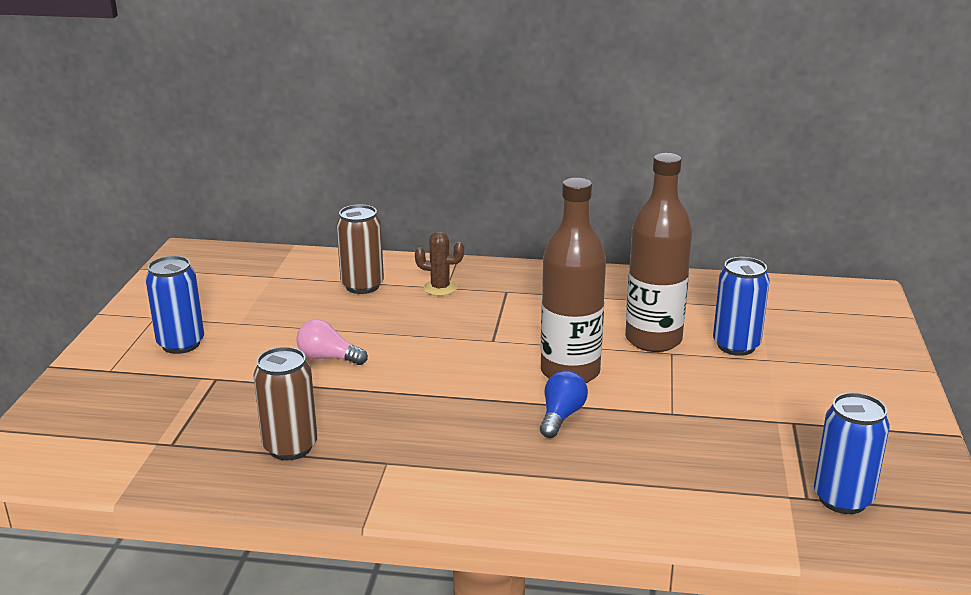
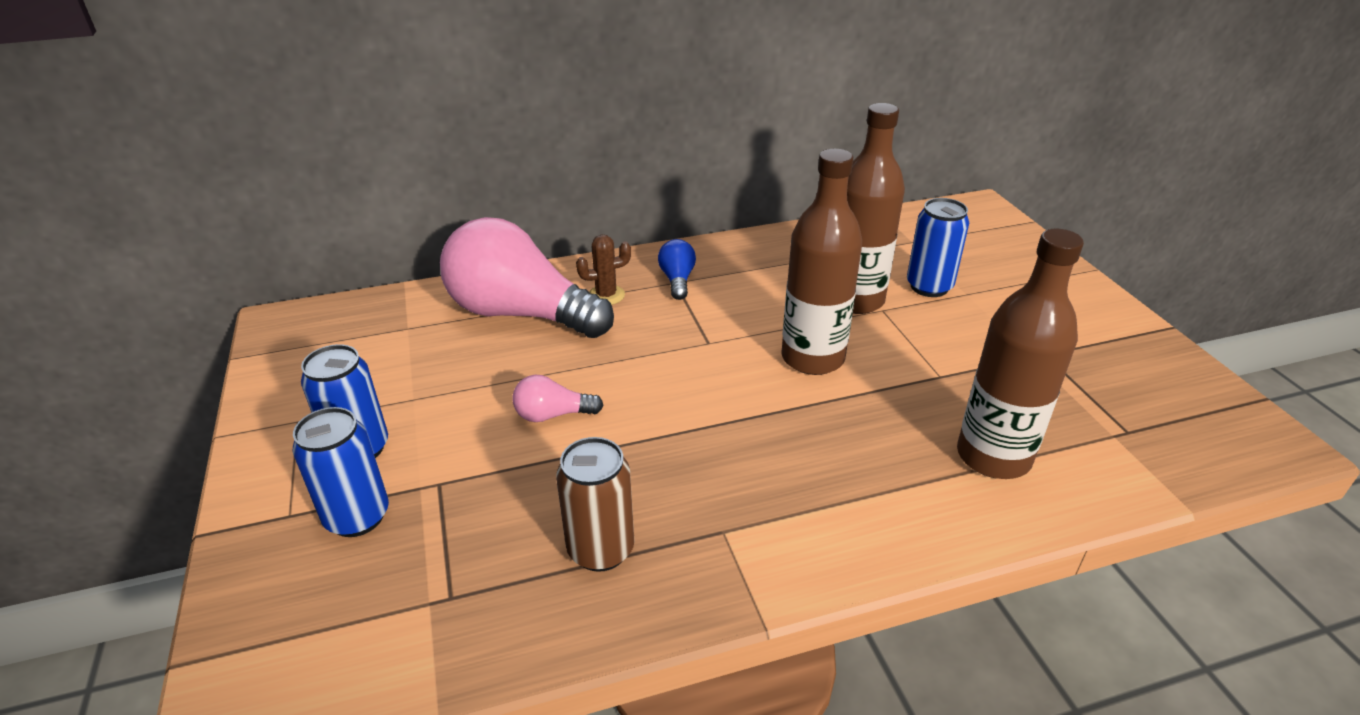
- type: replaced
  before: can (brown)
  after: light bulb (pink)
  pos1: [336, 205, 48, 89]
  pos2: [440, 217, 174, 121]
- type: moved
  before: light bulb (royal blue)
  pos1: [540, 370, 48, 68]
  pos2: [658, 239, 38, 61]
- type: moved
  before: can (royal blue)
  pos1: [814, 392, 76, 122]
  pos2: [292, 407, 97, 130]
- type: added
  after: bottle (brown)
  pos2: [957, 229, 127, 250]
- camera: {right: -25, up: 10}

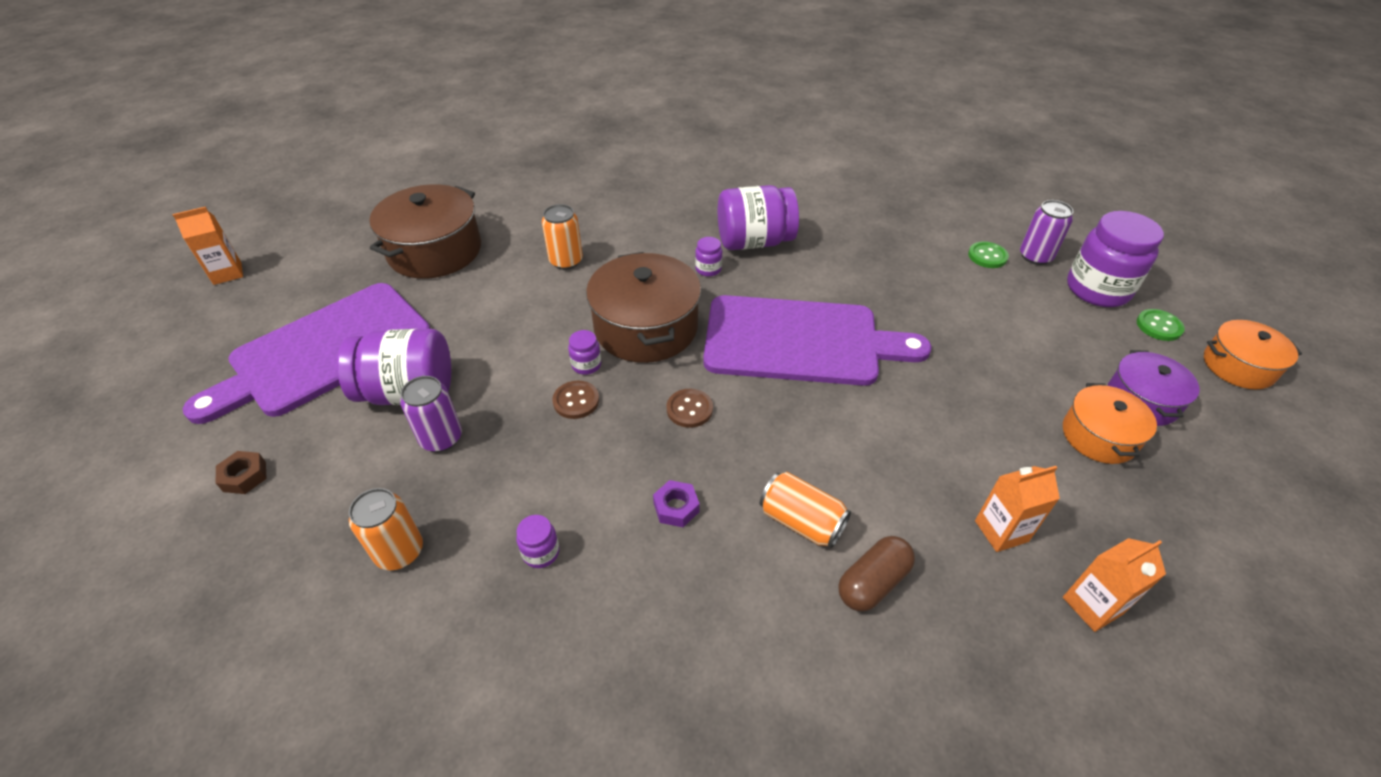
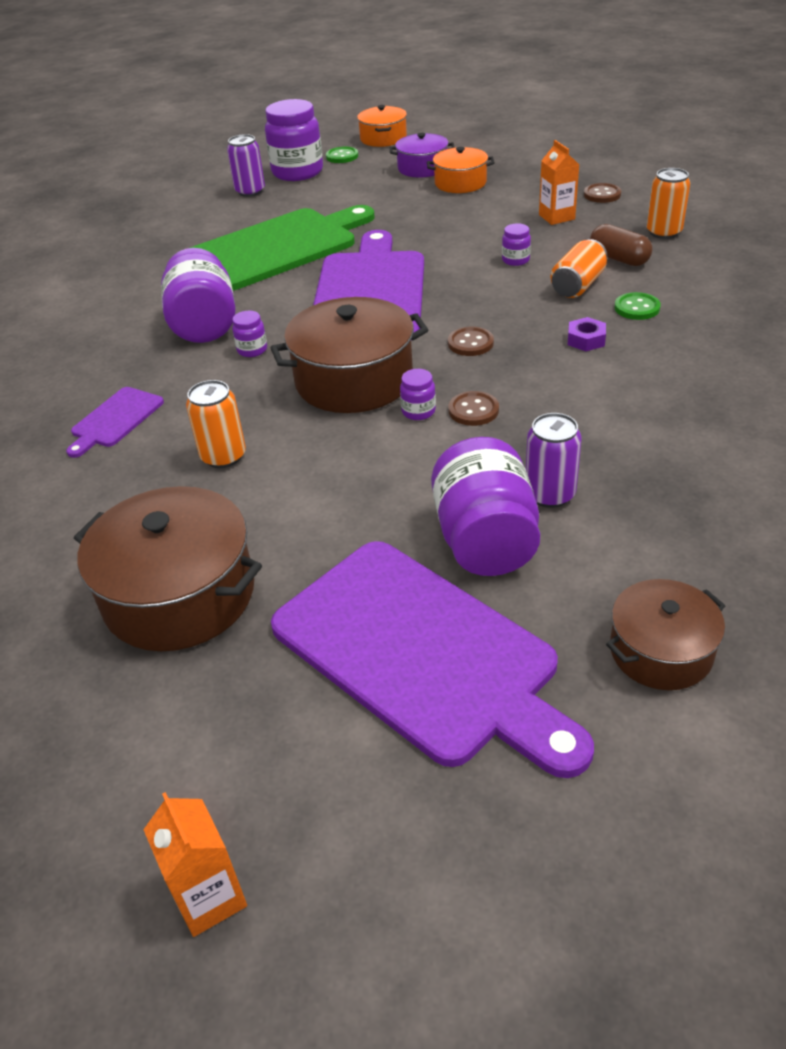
- type: replaced
  before: nut (brown)
  after: pot (brown)
  pos1: [216, 451, 51, 43]
  pos2: [606, 579, 119, 111]
- type: moved
  before: can (orange-coloured)
  pos1: [349, 488, 74, 82]
  pos2: [647, 168, 43, 71]
- type: moved
  before: jam jar (purple)
  pos1: [516, 515, 44, 53]
  pos2: [502, 223, 29, 43]
- type: moved
  before: button (emerald)
  pos1: [968, 241, 41, 27]
  pos2: [614, 292, 47, 28]
- type: replaced
  before: carton (orange-coloured)
  after: button (brown)
  pos1: [1063, 538, 103, 94]
  pos2: [584, 183, 37, 20]
- type: added
  after: bread board (purple)
  pos2: [66, 387, 98, 71]
- type: added
  after: bread board (emerald)
  pos2: [190, 205, 185, 86]
- camera: {right: -90, up: -5}

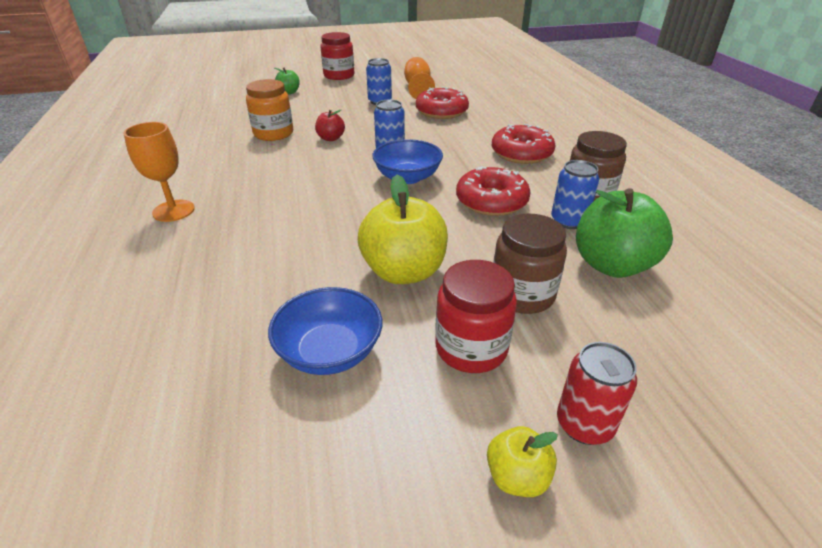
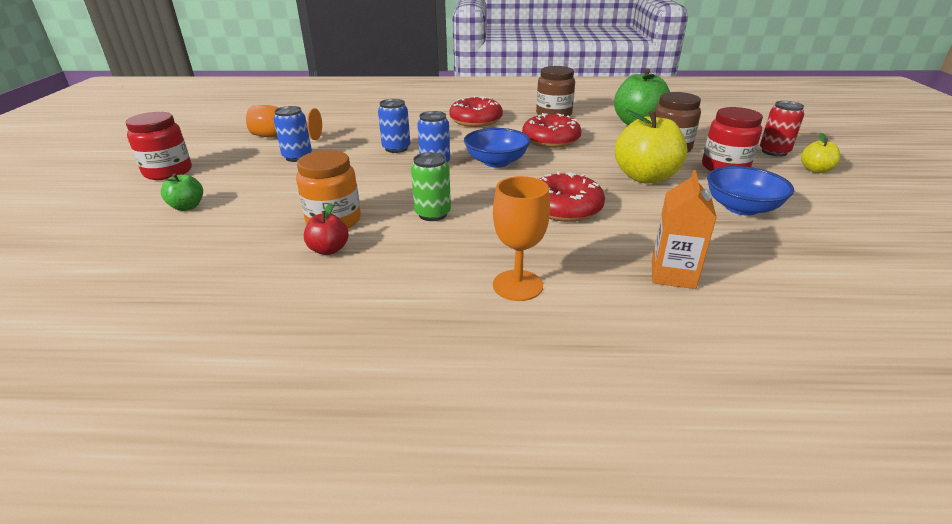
- type: moved
  before: apple fruit (crimson)
  pos1: [315, 110, 30, 31]
  pos2: [304, 203, 45, 52]
- type: moved
  before: donut (crimson)
  pos1: [416, 87, 53, 32]
  pos2: [540, 171, 65, 51]
- type: moved
  before: can (royal blue)
  pos1: [551, 160, 48, 69]
  pos2: [378, 99, 32, 54]
- type: added
  after: can (emerald)
  pos2: [411, 152, 40, 69]
- type: added
  after: carton (orange-coloured)
  pos2: [652, 170, 65, 119]
- camera: {right: -75, up: -5}

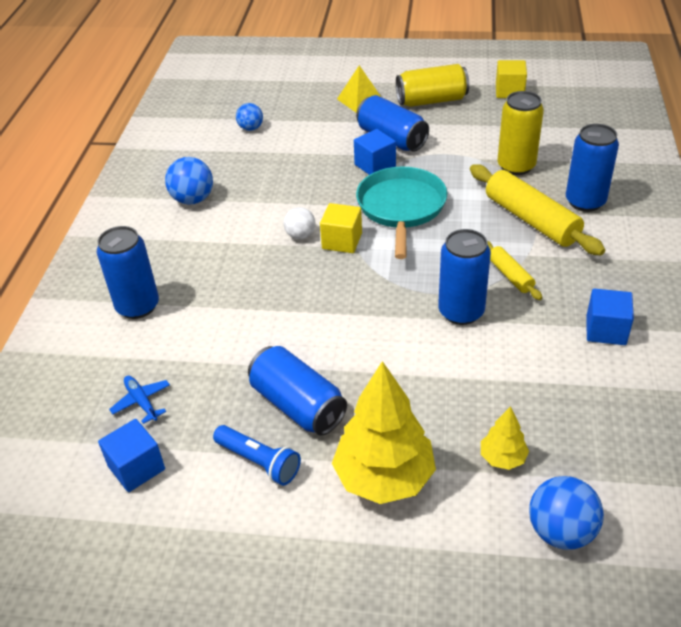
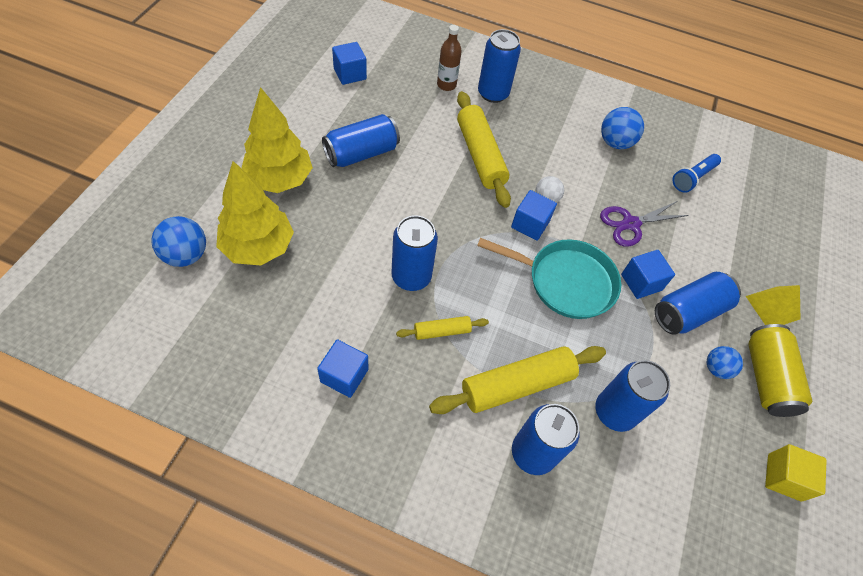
- type: removed
  before: toy plane (royal blue)
  pos1: [109, 376, 61, 48]
- type: moved
  before: pocket torch (royal blue)
  pos1: [213, 425, 88, 61]
  pos2: [672, 154, 49, 39]
- type: moved
  before: ball (royal blue)
  pos1: [236, 103, 27, 28]
  pos2: [707, 346, 36, 33]
- type: recoloured
  before: block (golden)
  after: block (royal blue)
  pos1: [320, 203, 42, 50]
  pos2: [511, 190, 46, 51]
- type: resized
  before: tree (golden)
  pos1: [481, 406, 48, 64]
  pos2: [216, 161, 78, 104]
  scale: 2.08
- type: recoloured
  before: can (golden)
  after: can (royal blue)
  pos1: [497, 91, 47, 84]
  pos2: [595, 360, 75, 72]
- type: added
  after: bottle (brown)
  pos2: [437, 25, 25, 66]
- type: added
  after: rolling pin (golden)
  pos2: [457, 91, 54, 117]
- type: added
  after: pair of scissors (purple)
  pos2: [600, 201, 89, 46]
- camera: {right: 95, up: 15}

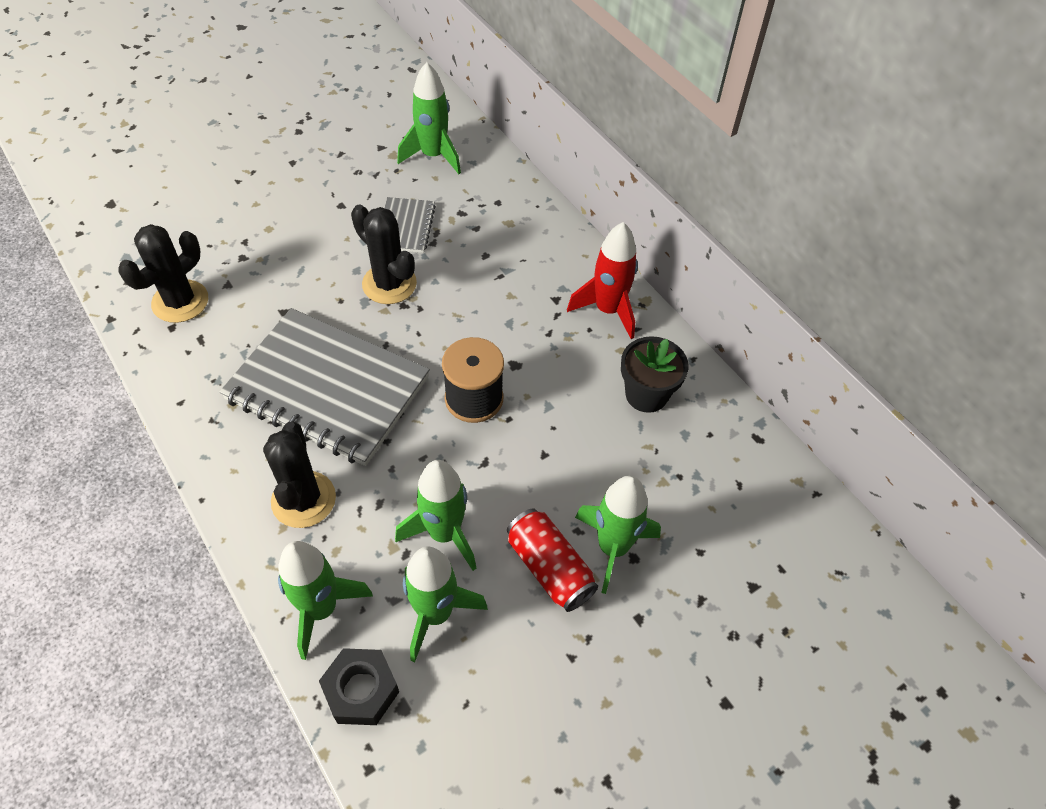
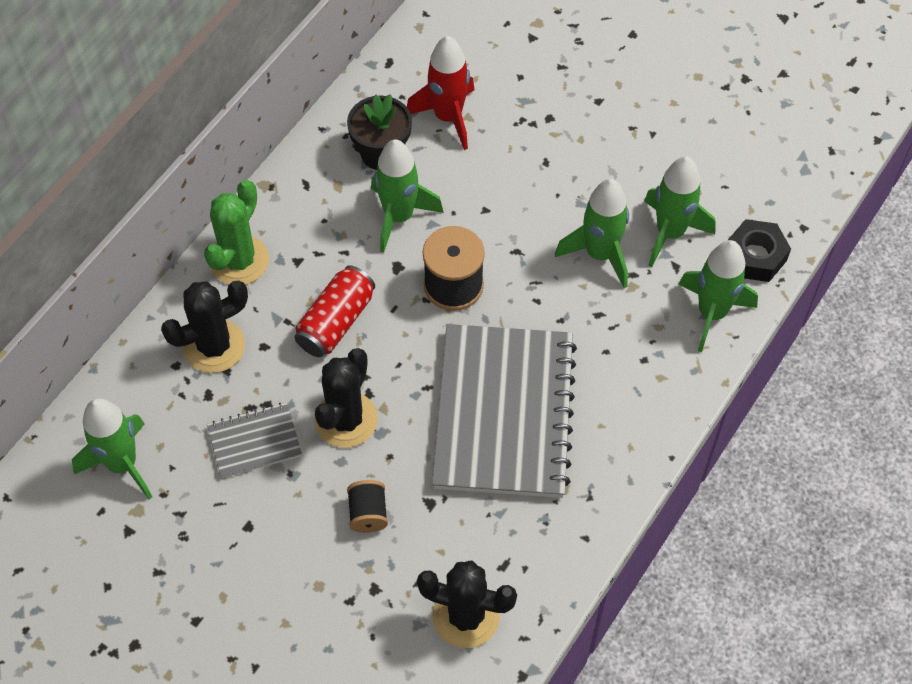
- type: moved
  before: saguaro cactus (ebony)
  pos1: [263, 422, 73, 106]
  pos2: [161, 281, 87, 92]
- type: moved
  before: can (crimson)
  pos1: [507, 508, 91, 104]
  pos2: [294, 265, 81, 92]
- type: moved
  before: spaceship (crimson)
  pos1: [567, 222, 71, 117]
  pos2: [407, 36, 68, 114]
- type: moved
  before: spaceship (emerald)
  pos1: [575, 476, 86, 118]
  pos2: [371, 139, 73, 114]
- type: added
  after: saguaro cactus (emerald)
  pos2: [204, 180, 65, 105]
- type: added
  after: reel of thread (ebony)
  pos2: [347, 480, 41, 53]
- camera: {right: -110, up: 5}

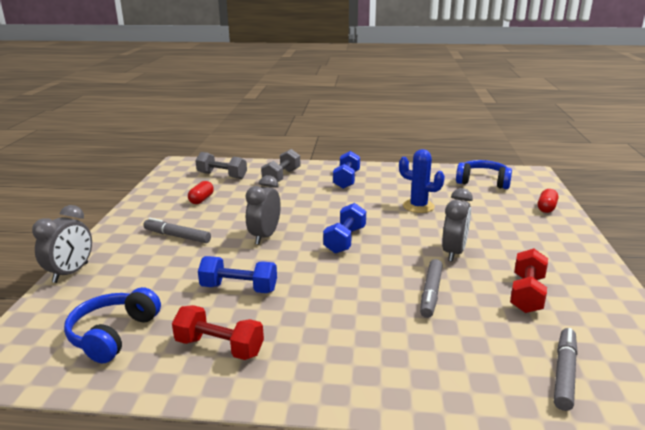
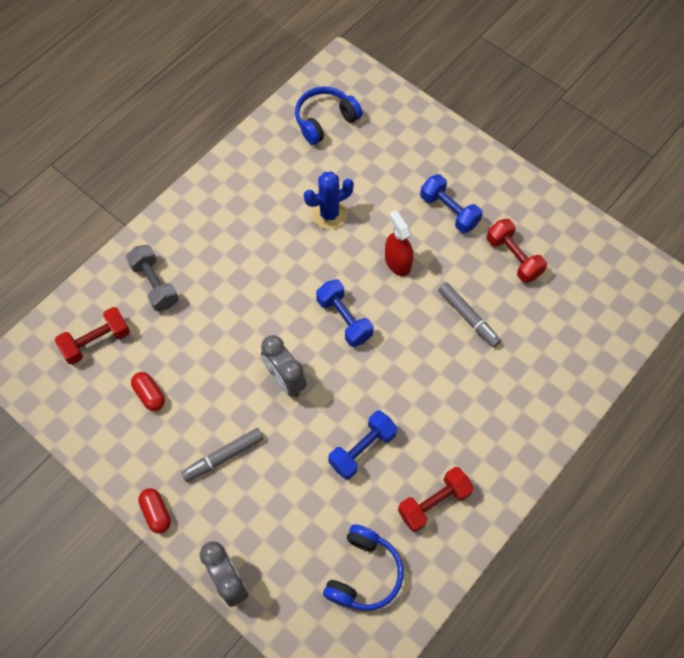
- type: turned
  before: over-ear headphones (royal blue)
  pos1: [64, 287, 97, 76]
  pos2: [323, 524, 81, 87]
  turn: -120
- type: recoloured
  before: dumbbell (ash-grey)
  after: dumbbell (crimson)
  pos1: [195, 152, 52, 27]
  pos2: [55, 307, 75, 58]
- type: moved
  before: dumbbell (royal blue)
  pos1: [333, 151, 27, 38]
  pos2: [420, 174, 63, 59]
- type: removed
  before: bedside clock (ash-grey)
  pos1: [442, 188, 31, 74]
- type: moved
  before: pill (crimson)
  pos1: [538, 189, 20, 24]
  pos2: [138, 488, 33, 46]
- type: removed
  before: marker (ash-grey)
  pos1: [554, 328, 24, 83]
- type: added
  after: spray cleaner (crimson)
  pos2: [385, 210, 28, 66]
- camera: {right: -55, up: 40}

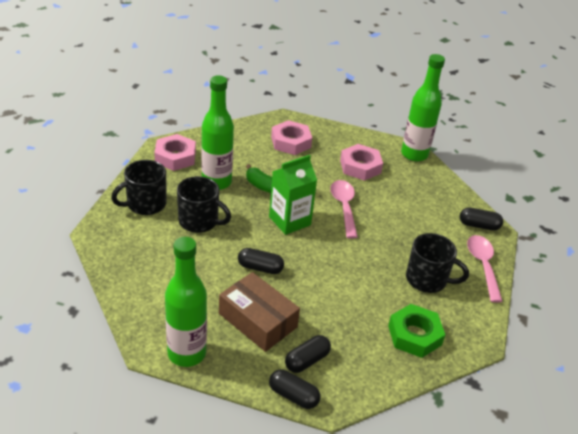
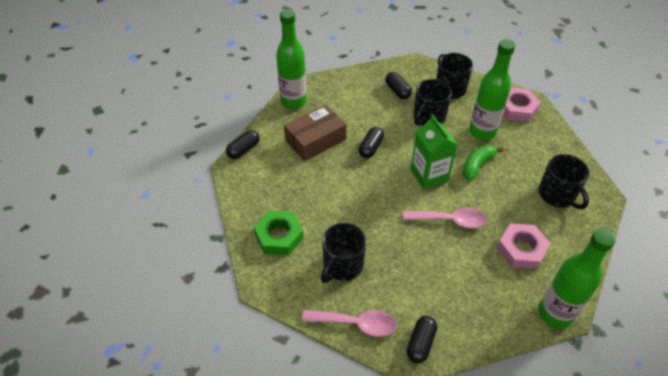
- type: replaced
  before: nut (pink)
  after: mug (ebony)
  pos1: [271, 120, 41, 35]
  pos2: [539, 154, 50, 55]
- type: moved
  before: pill (ebony)
  pos1: [285, 335, 46, 38]
  pos2: [385, 72, 27, 27]
- camera: {right: 105, up: 10}

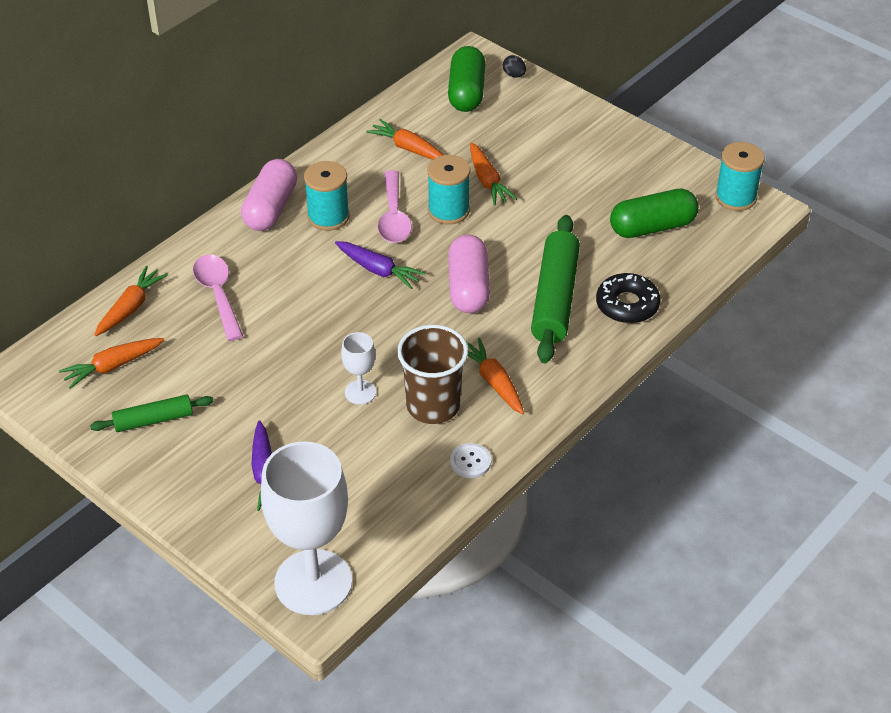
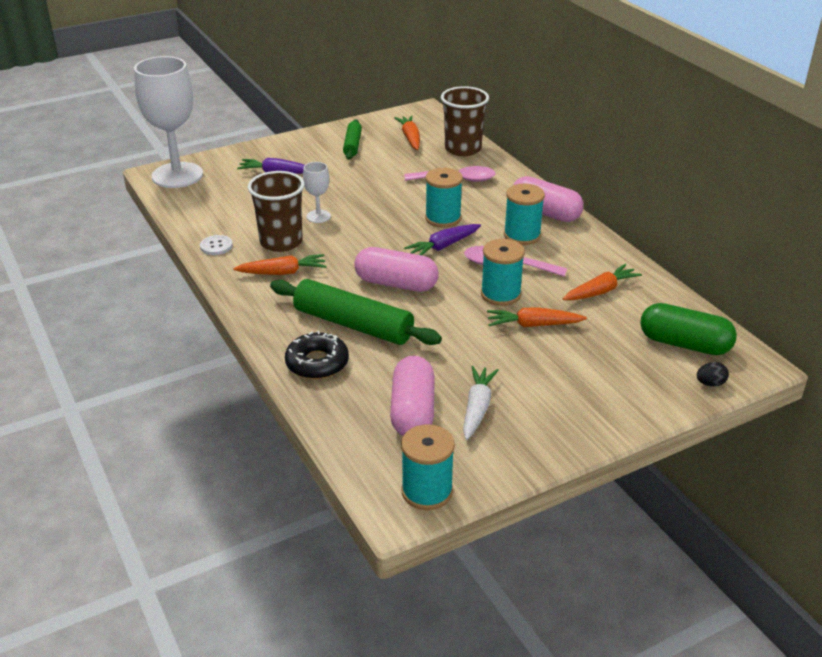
- type: replaced
  before: toy carrot (orange-coloured)
  after: cup (brown)
  pos1: [94, 266, 74, 70]
  pos2: [441, 86, 48, 70]
- type: recoloured
  before: pill (emerald)
  after: pill (pink)
  pos1: [610, 189, 88, 49]
  pos2: [390, 356, 45, 80]
- type: added
  after: reel of thread (turquoise)
  pos2: [425, 168, 38, 60]
- type: added
  after: toy carrot (white)
  pos2: [463, 366, 36, 74]
- camera: {right: 110, up: -10}

